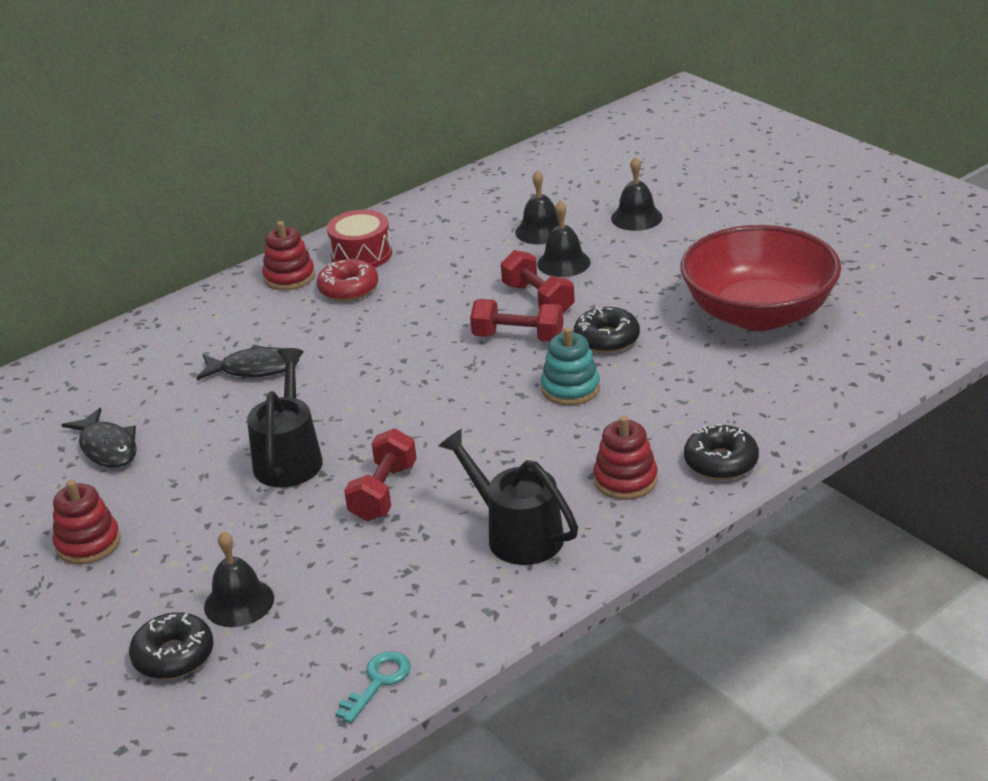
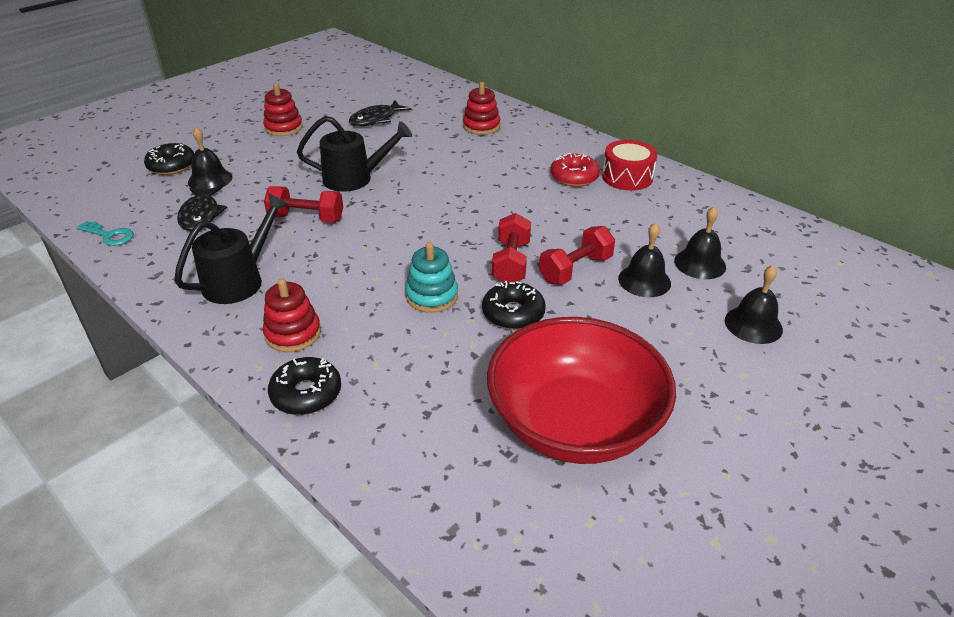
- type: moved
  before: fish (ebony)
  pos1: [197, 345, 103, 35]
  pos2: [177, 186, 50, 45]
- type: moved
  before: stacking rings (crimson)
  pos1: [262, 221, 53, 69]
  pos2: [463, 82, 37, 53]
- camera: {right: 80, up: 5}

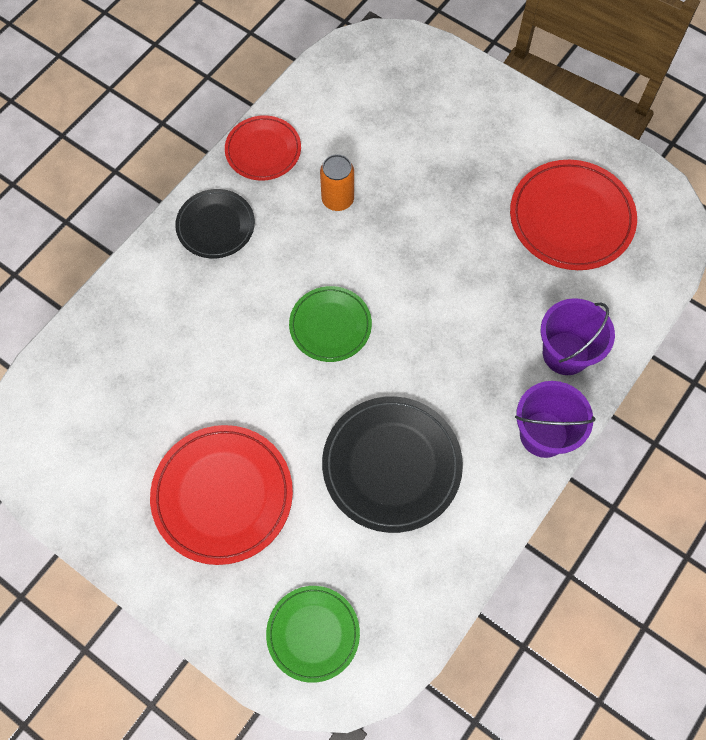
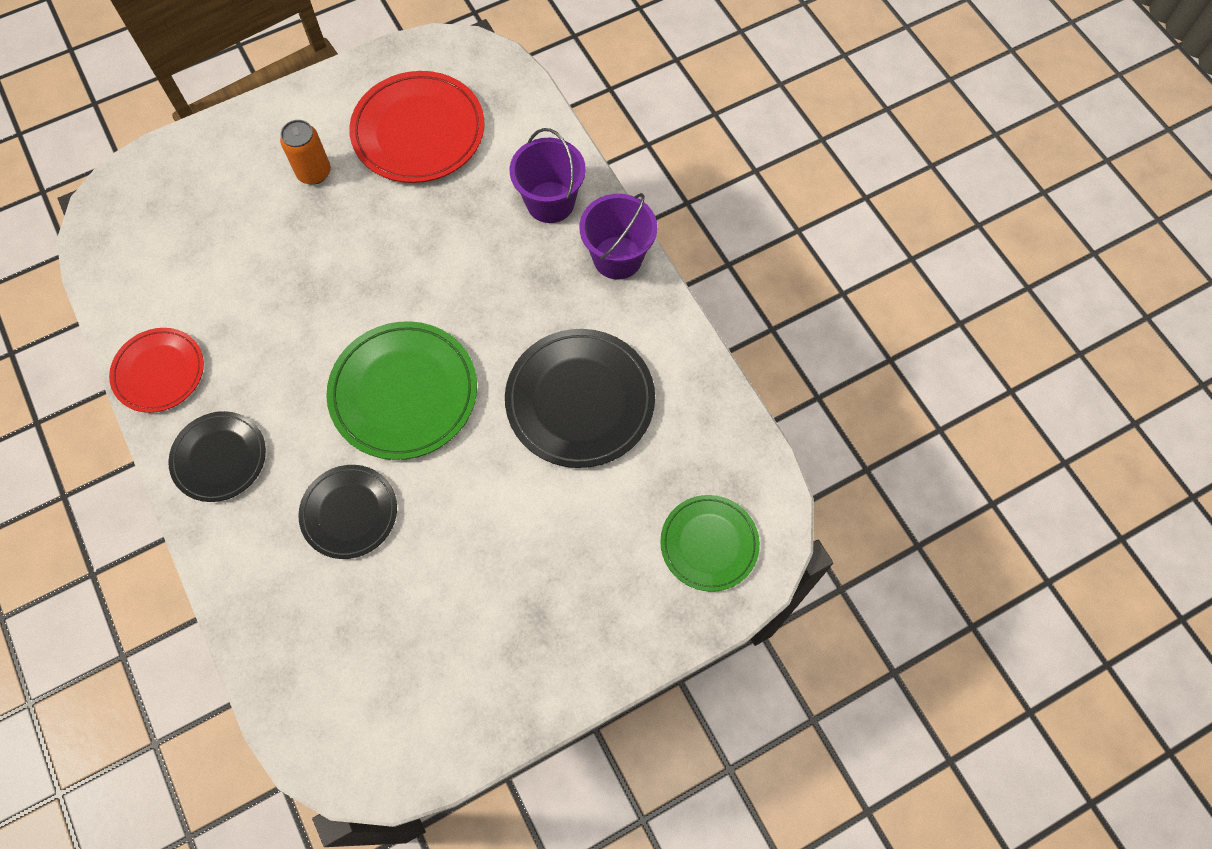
- type: removed
  before: flat dish (crimson)
  pos1: [150, 425, 143, 140]
- type: resized
  before: flat dish (emerald)
  pos1: [289, 286, 83, 76]
  pos2: [326, 321, 151, 139]
  scale: 1.6
- type: moved
  before: can (orange-coloured)
  pos1: [320, 154, 34, 57]
  pos2: [280, 120, 51, 65]
- type: added
  after: flat dish (ebony)
  pos2: [298, 465, 99, 94]
- camera: {right: -65, up: 0}

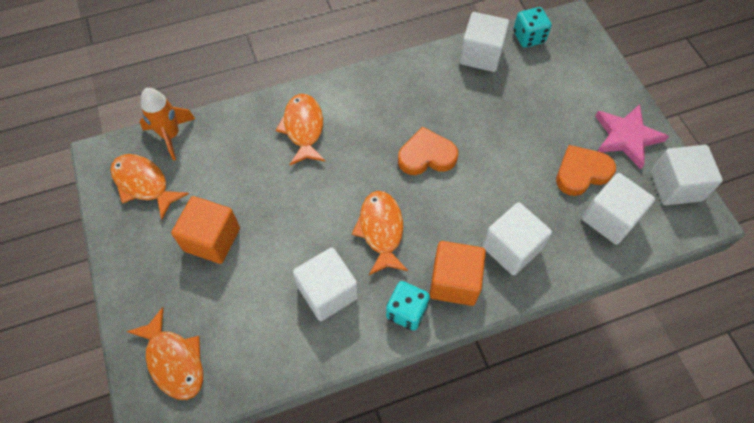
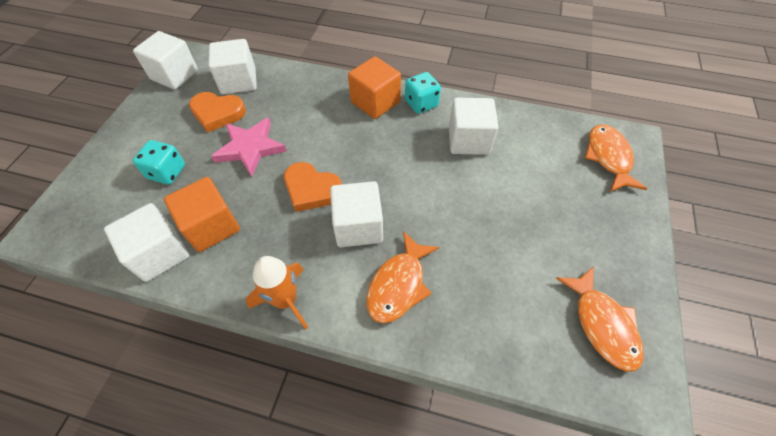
- type: moved
  before: spaceship (orange-coloured)
  pos1: [140, 88, 55, 73]
  pos2: [246, 256, 62, 73]
- type: moved
  before: block (orange-coloured)
  pos1: [171, 196, 69, 68]
  pos2: [164, 177, 76, 75]
- type: removed
  before: fish (orange-coloured)
  pos1: [352, 191, 56, 84]
- type: moved
  before: block (white)
  pos1: [482, 202, 70, 73]
  pos2: [330, 181, 53, 66]
- type: moved
  before: dice (turquoise)
  pos1: [513, 7, 38, 41]
  pos2: [133, 140, 52, 45]
- type: moved
  before: star (pink)
  pos1: [595, 104, 74, 65]
  pos2: [211, 117, 76, 60]
- camera: {right: -145, up: -5}

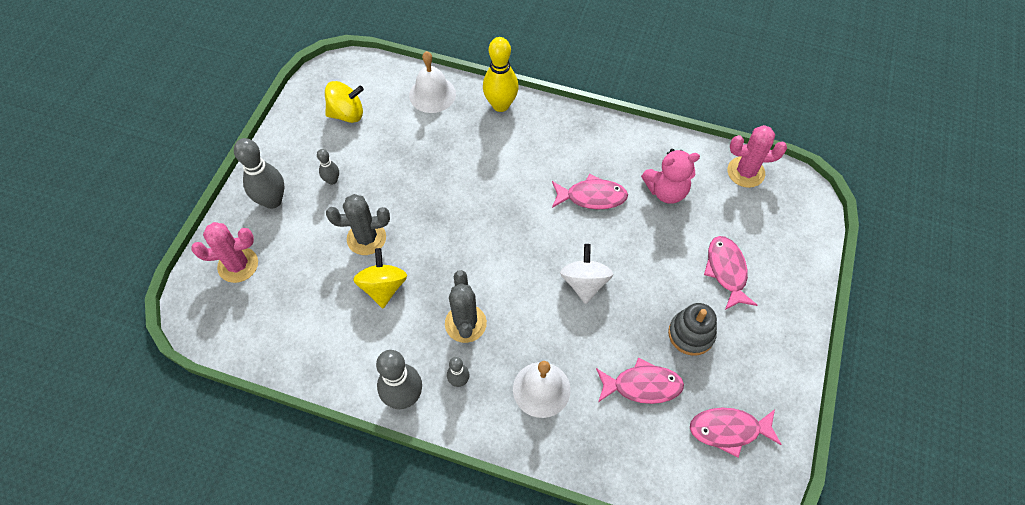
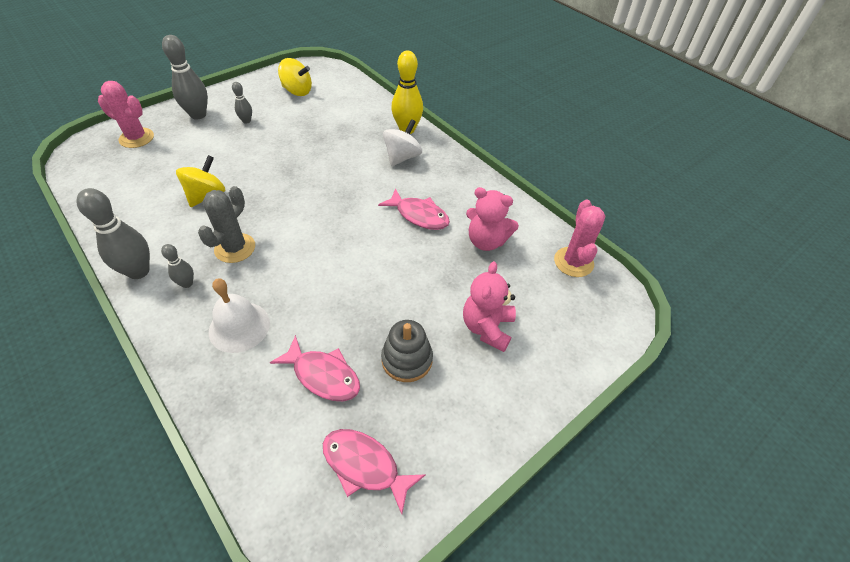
- type: removed
  before: saguaro cactus (ash-grey)
  pos1: [326, 194, 64, 61]
- type: removed
  before: hand bell (white)
  pos1: [409, 51, 47, 62]
- type: moved
  before: spinning top (white)
  pos1: [560, 244, 53, 60]
  pos2: [383, 119, 39, 47]
- type: replaced
  before: fish (pink)
  after: teddy (pink)
  pos1: [704, 236, 53, 74]
  pos2: [463, 261, 53, 91]
- type: turned
  before: saguaro cactus (pink)
  pos1: [727, 125, 60, 63]
  pos2: [554, 200, 51, 77]
  turn: 60
- camera: {right: 30, up: -10}

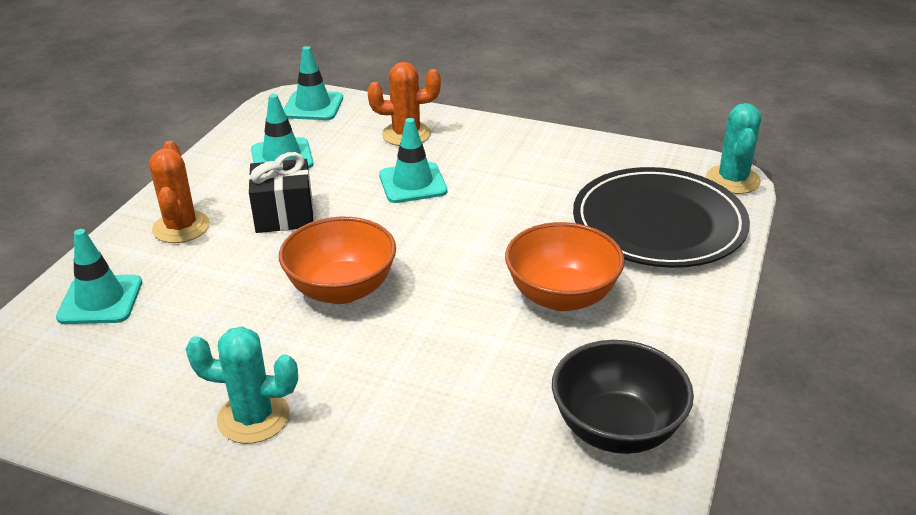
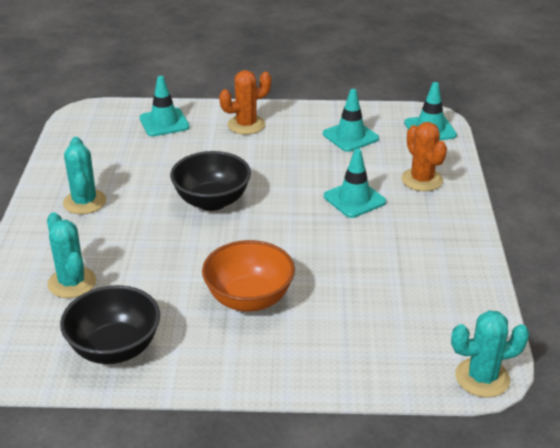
- type: removed
  before: present (ebony)
  pos1: [248, 152, 66, 81]
- type: recoloured
  before: deep dish (orange-coloured)
  after: deep dish (ebony)
  pos1: [279, 217, 117, 87]
  pos2: [170, 151, 81, 60]
- type: removed
  before: flat dish (ebony)
  pos1: [573, 167, 177, 101]
- type: added
  after: saguaro cactus (turquoise)
  pos2: [47, 212, 49, 86]
- camera: {right: 70, up: 0}

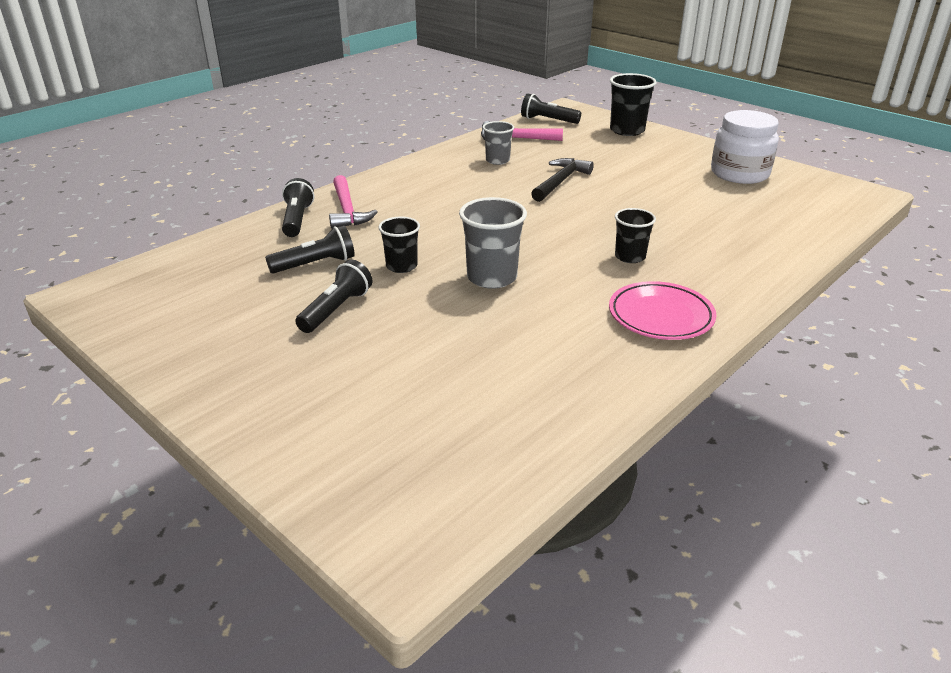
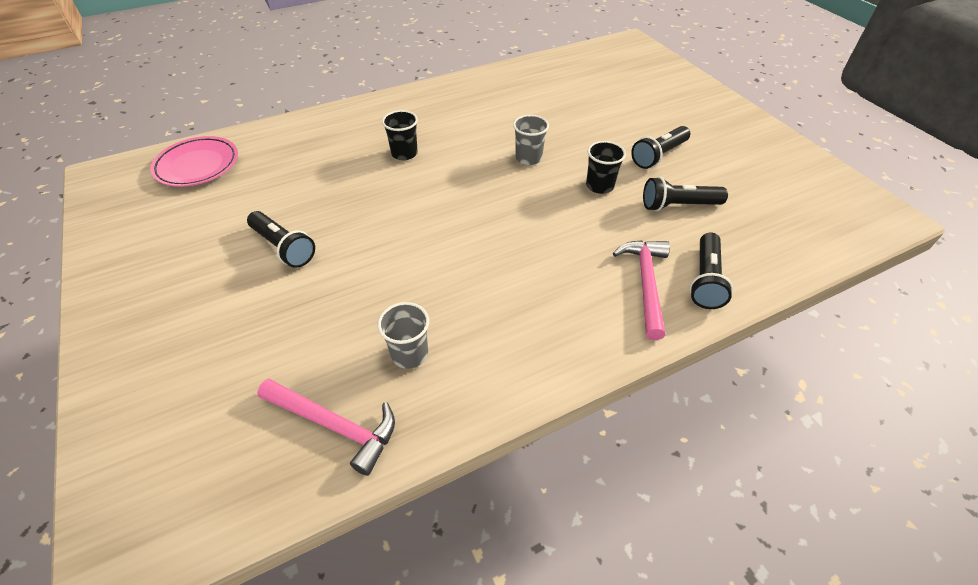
- type: resized
  before: cup (ash-grey)
  pos1: [459, 197, 68, 92]
  pos2: [513, 115, 36, 50]
  scale: 0.64
- type: moved
  before: pocket torch (ebony)
  pos1: [521, 93, 60, 31]
  pos2: [247, 211, 68, 57]
- type: removed
  before: claw hammer (ebony)
  pos1: [531, 158, 63, 44]
- type: moved
  before: flat dish (pink)
  pos1: [609, 281, 108, 59]
  pos2: [150, 136, 88, 51]
- type: removed
  before: cup (ebony)
  pos1: [610, 73, 47, 63]
- type: removed
  before: jam jar (white)
  pos1: [711, 110, 68, 74]
- camera: {right: -160, up: 15}

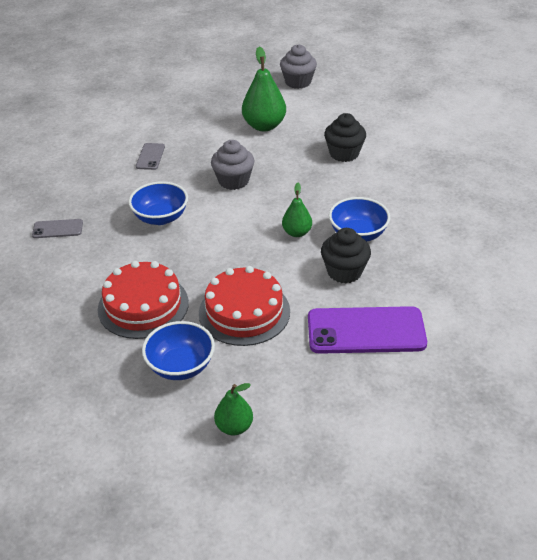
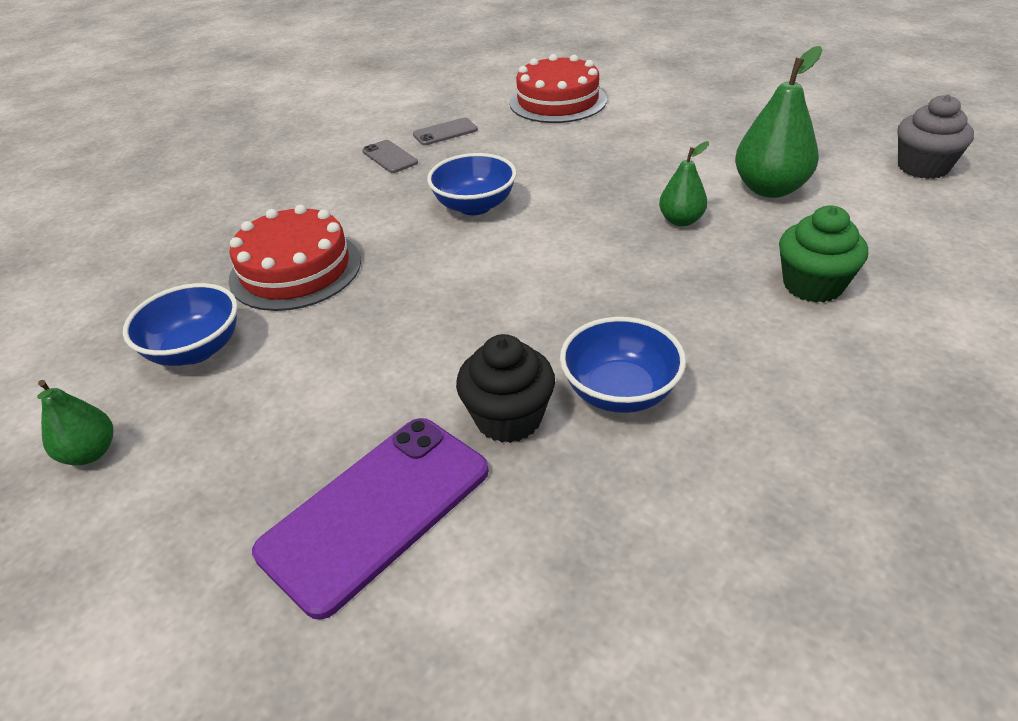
- type: moved
  before: mobile phone (ash-grey)
  pos1: [136, 143, 29, 27]
  pos2: [413, 118, 65, 27]
- type: moved
  before: cake (crimson)
  pos1: [199, 266, 91, 80]
  pos2: [510, 54, 97, 69]
- type: removed
  before: fairy cake (ash-grey)
  pos1: [211, 140, 43, 50]
- type: moved
  before: toy pear (emerald)
  pos1: [282, 183, 30, 54]
  pos2: [659, 141, 50, 85]
- type: turned
  before: mobile phone (purple)
  pos1: [308, 306, 119, 48]
  pos2: [252, 418, 237, 202]
  turn: 75
- type: recoloured
  before: fairy cake (ebony)
  after: fairy cake (emerald)
  pos1: [324, 113, 42, 49]
  pos2: [779, 206, 89, 97]
- camera: {right: 60, up: 0}

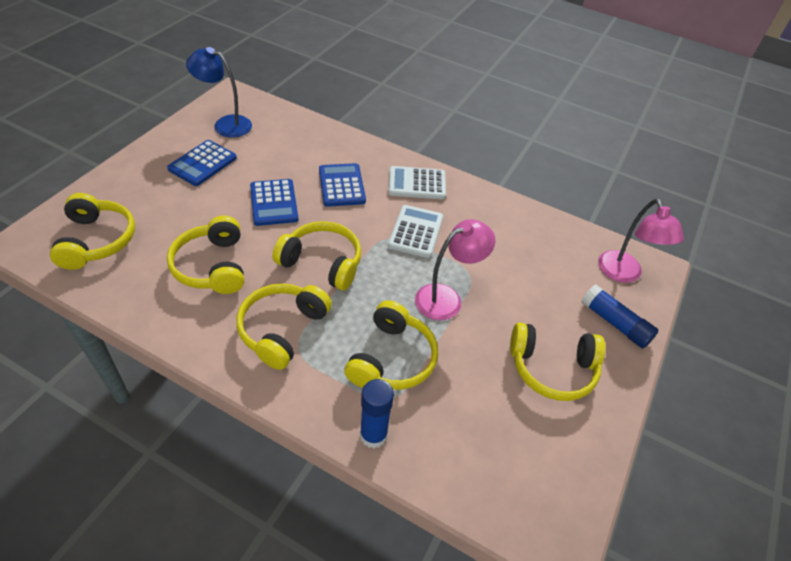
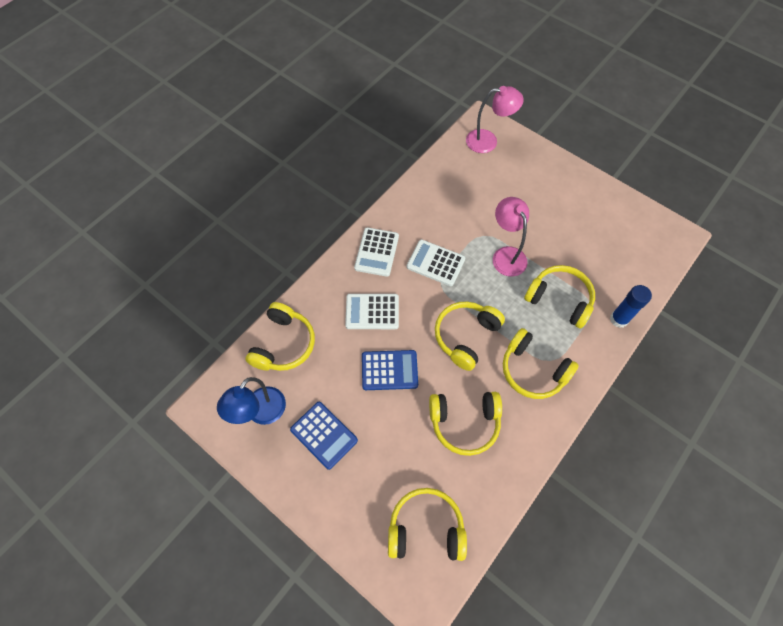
- type: recoloured
  before: adding machine (royal blue)
  after: adding machine (white)
  pos1: [319, 163, 47, 44]
  pos2: [345, 294, 54, 35]
- type: moved
  before: over-ear headphones (golden)
  pos1: [510, 322, 95, 79]
  pos2: [245, 302, 70, 69]
- type: removed
  before: stick of glue (royal blue)
  pos1: [581, 285, 78, 63]
- camera: {right: -75, up: 15}

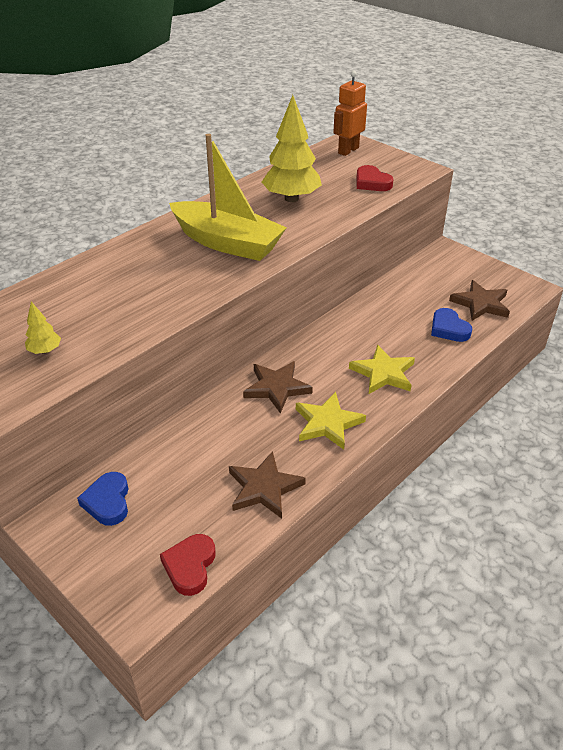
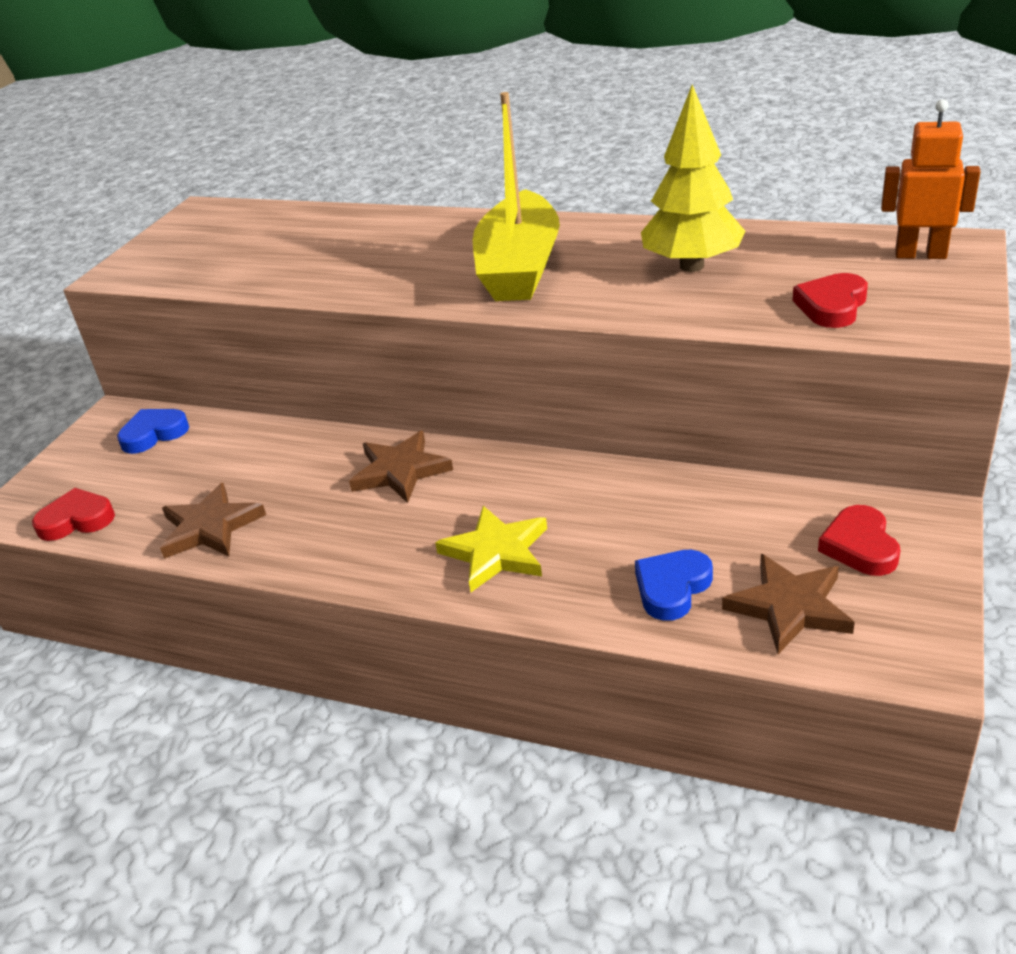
- type: removed
  before: tree (golden)
  pos1: [25, 302, 36, 52]
- type: removed
  before: star (golden)
  pos1: [296, 392, 70, 58]
- type: added
  after: heart shape (crimson)
  pos2: [818, 505, 82, 71]
- camera: {right: 70, up: -5}

